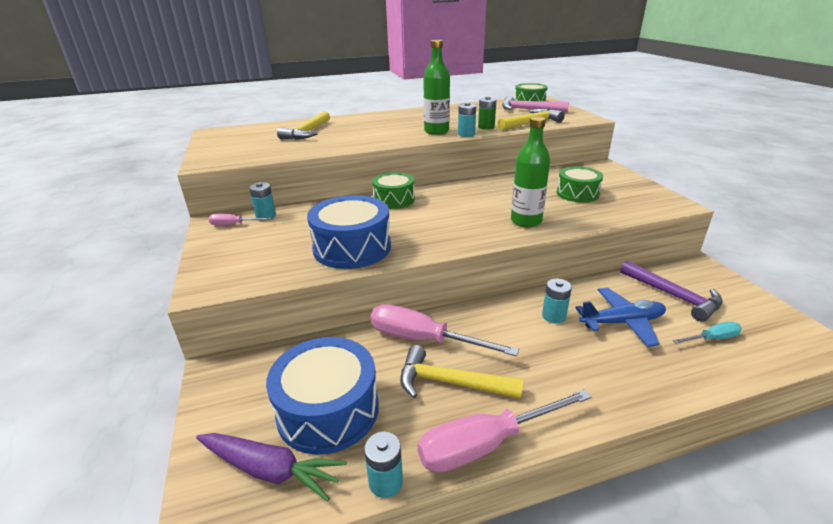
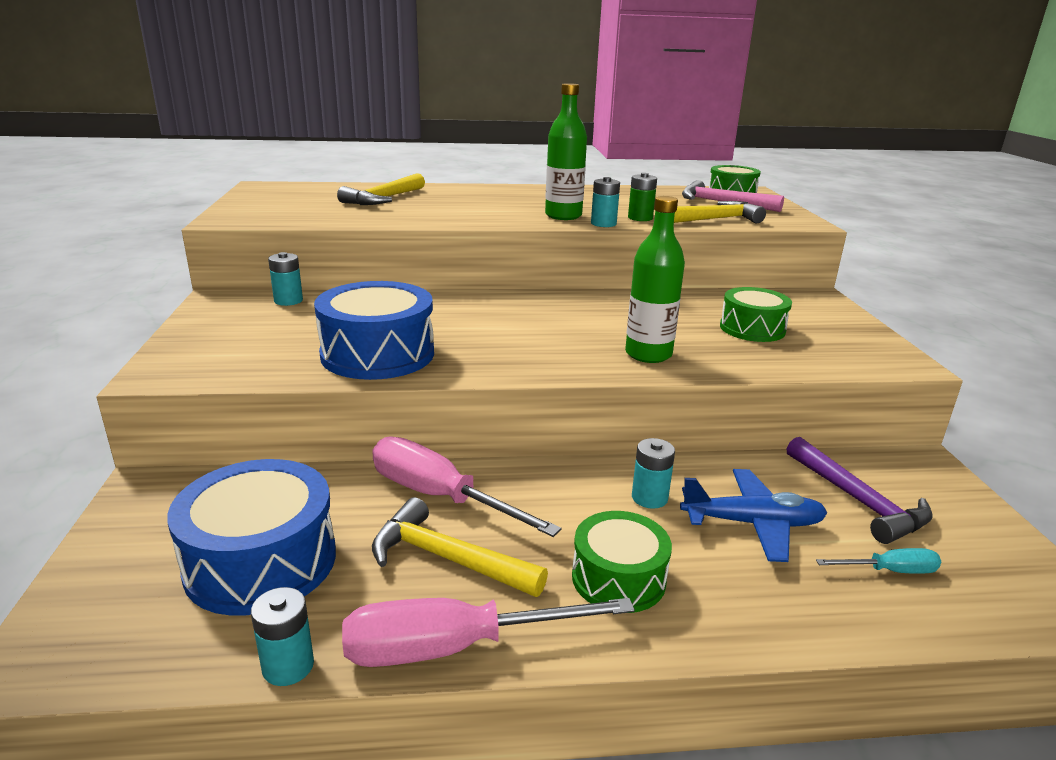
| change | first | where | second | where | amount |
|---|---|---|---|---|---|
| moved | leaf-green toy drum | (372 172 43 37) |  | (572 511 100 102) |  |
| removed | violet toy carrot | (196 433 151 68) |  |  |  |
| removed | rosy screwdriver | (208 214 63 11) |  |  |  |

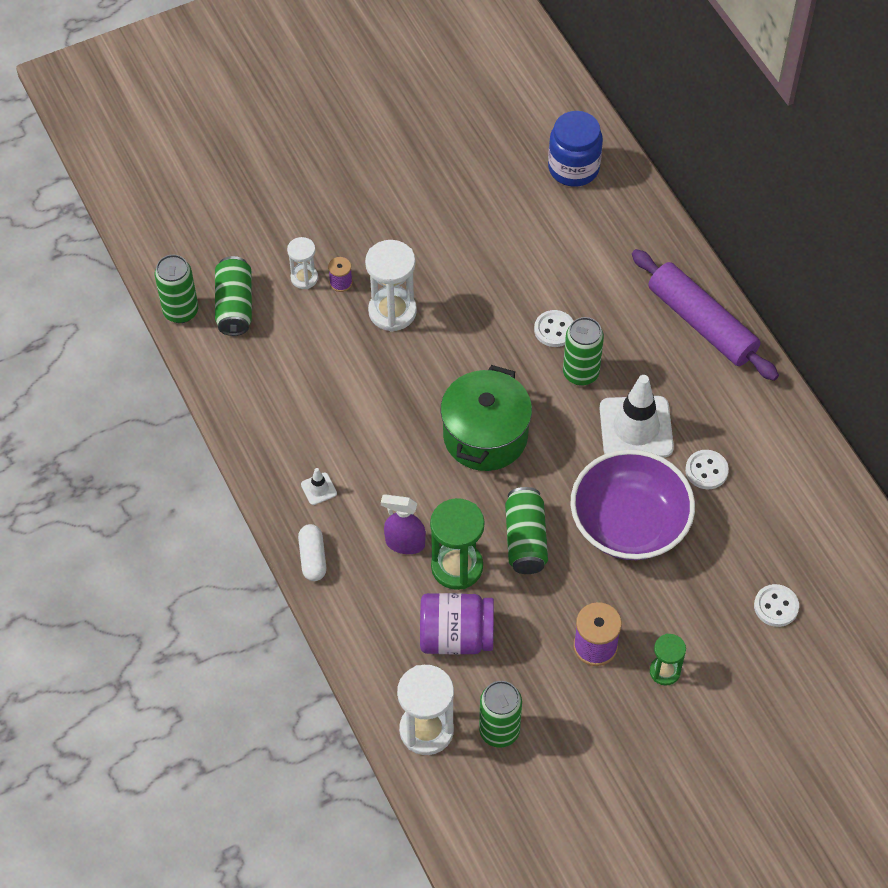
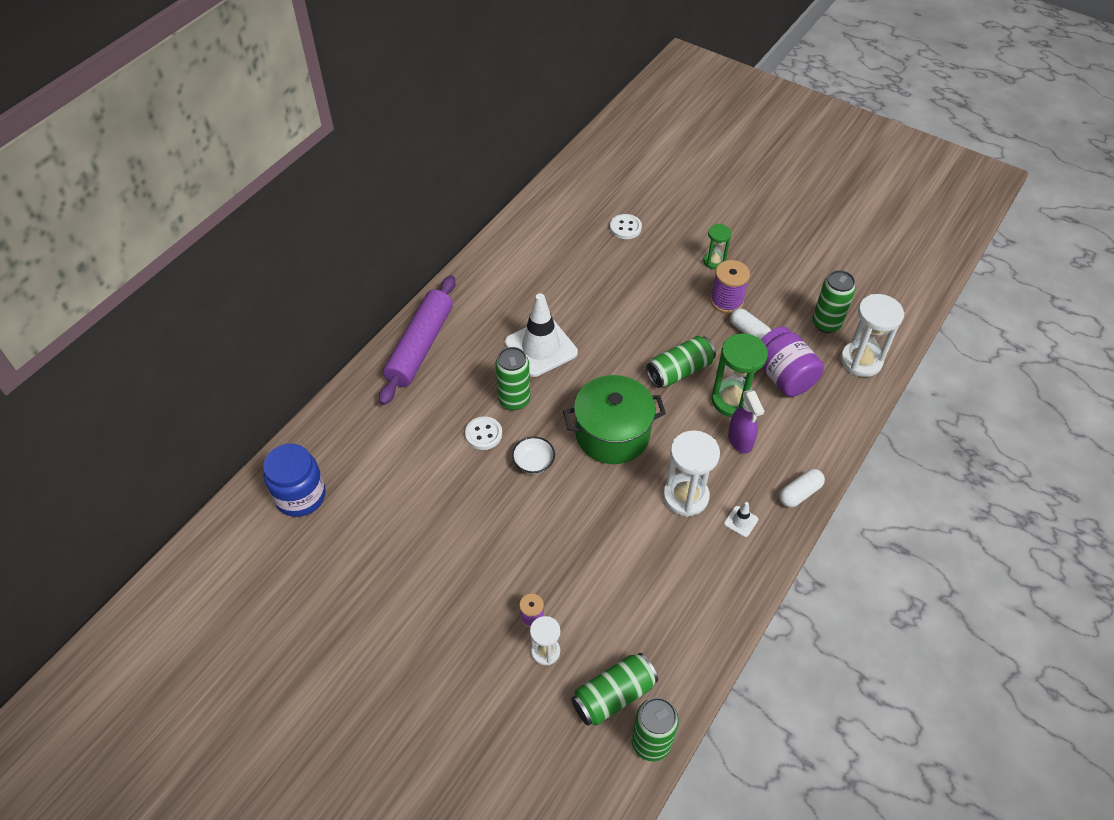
| change | first | where | second | where | amount |
|---|---|---|---|---|---|
| added |  |  | snow-white bowl | (512 437 43 37) |  |
| moved | snow-white sandglass | (365 240 52 92) |  | (663 430 57 87) |  |
| added |  |  | snow-white pill shape | (730 308 41 31) |  |
| removed | violet bowl | (570 449 125 111) |  |  |  |
| removed | snow-white shirt button | (685 450 44 39) |  |  |  |

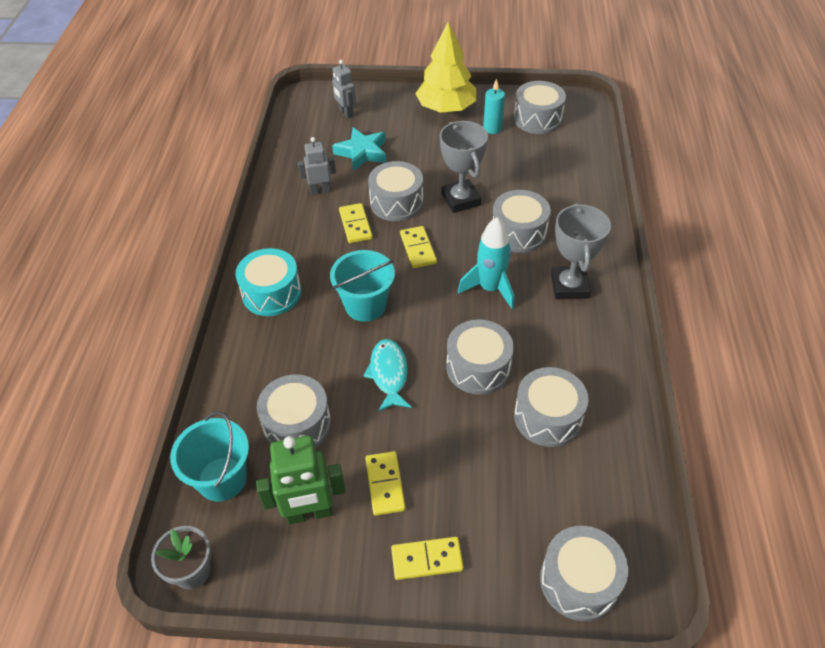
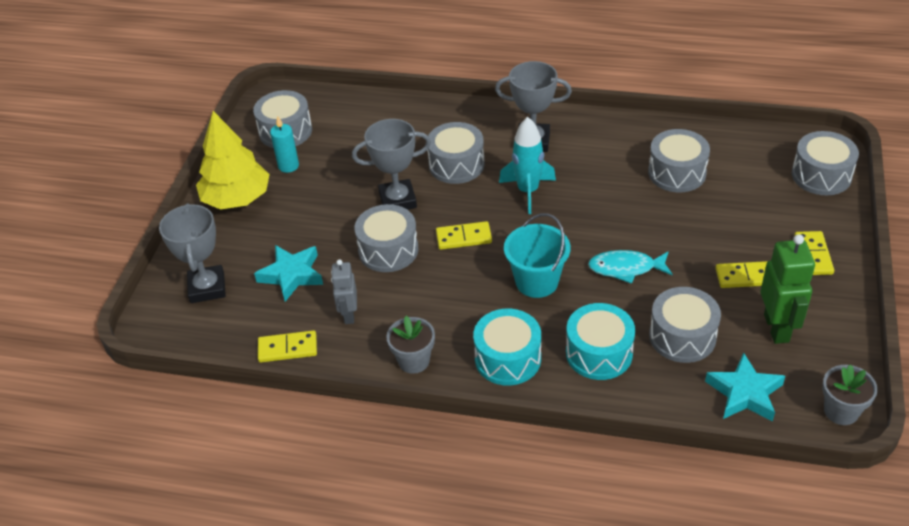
| change | first | where | second | where | amount |
|---|---|---|---|---|---|
| replaced | gray robot | (332 60 24 58) | gray trophy | (159 203 67 100) |  |
| moved | golden domino piece | (339 203 34 40) |  | (258 330 59 33) |  |
| added |  |  | gray potted plant | (386 316 49 58) |  |
| added |  |  | turquoise toy drum | (566 303 69 77) |  |
| replaced | turquoise sand bucket | (170 411 79 90) | turquoise star | (705 353 80 68) |  |
| removed | gray toy drum | (446 319 68 76) |  |  |  |

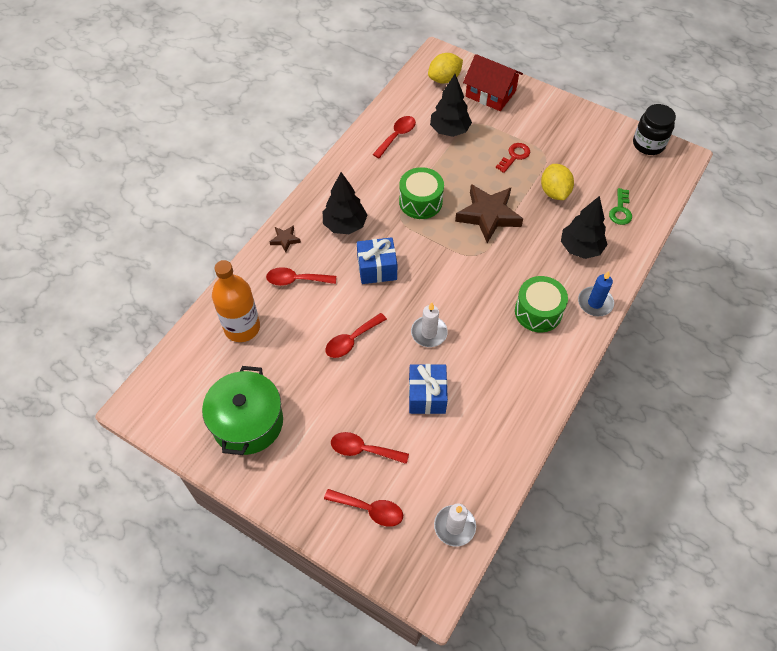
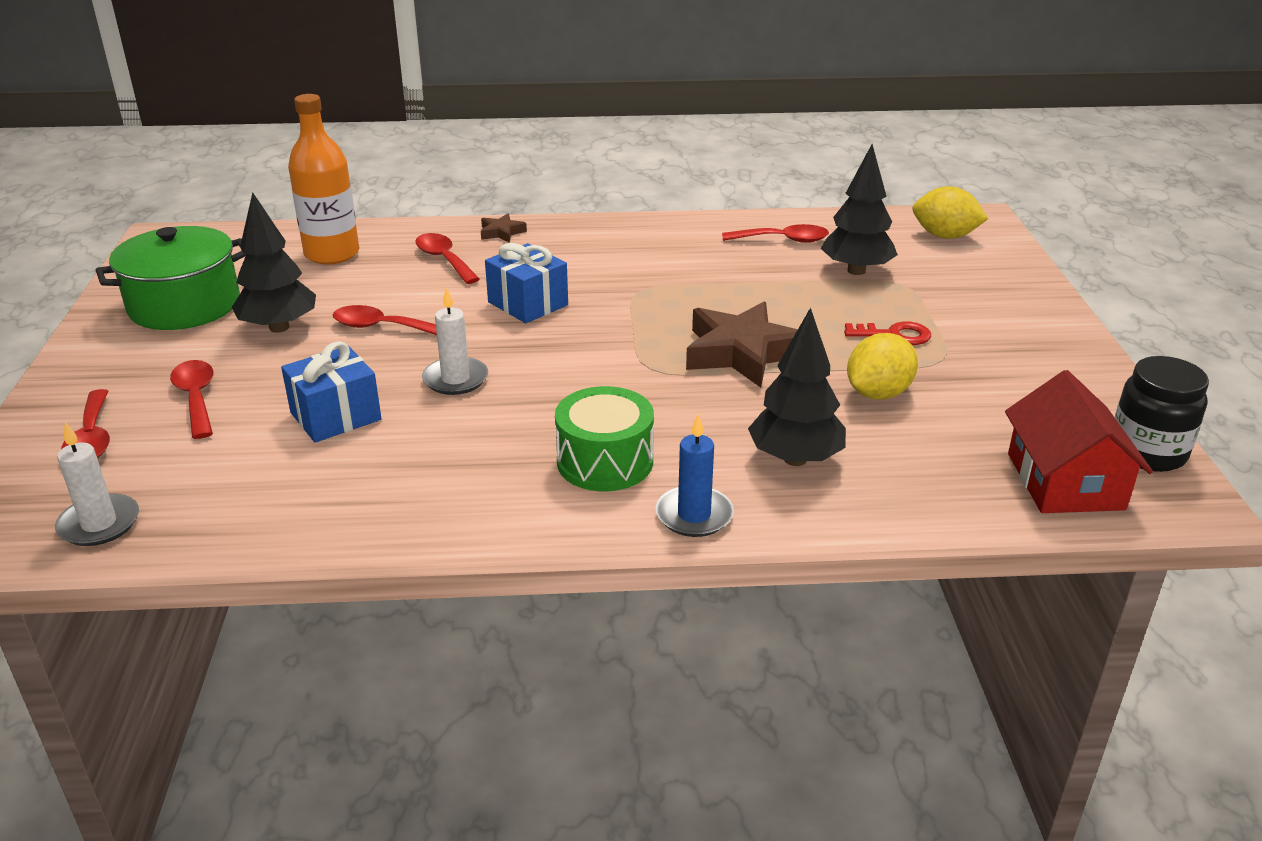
| change | first | where | second | where | amount |
|---|---|---|---|---|---|
| moved | black tree | (323 172 45 62) |  | (231 193 85 140) |  |
| moved | scarlet house | (463 54 60 57) |  | (1005 370 148 143) |  |
| removed | leaf-green toy drum | (399 167 45 52) |  |  |  |
| removed | leaf-green latchkey | (609 188 23 37) |  |  |  |

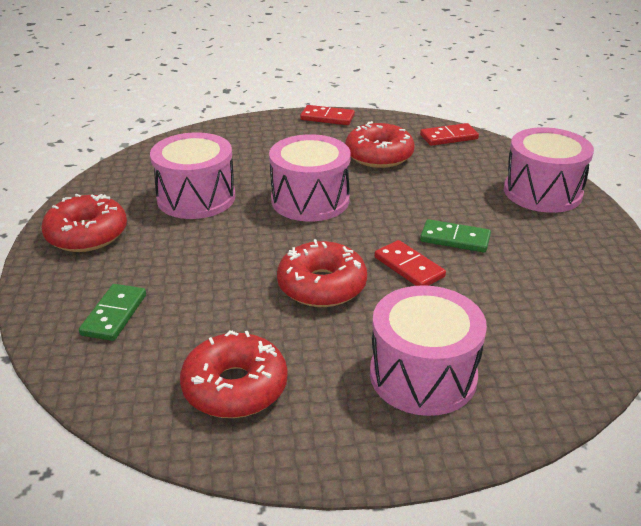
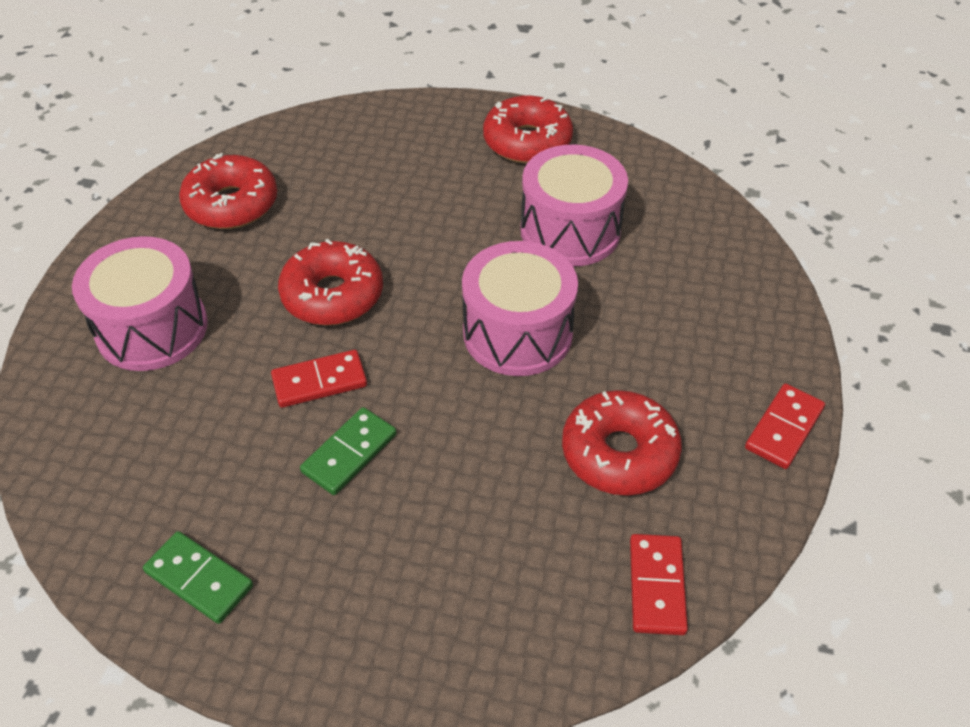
| change | first | where | second | where | amount |
|---|---|---|---|---|---|
| moved | leaf-green domino piece | (79 284 67 57) |  | (143 531 110 93) |  |
| removed | rosy toy drum | (504 127 90 86) |  |  |  |

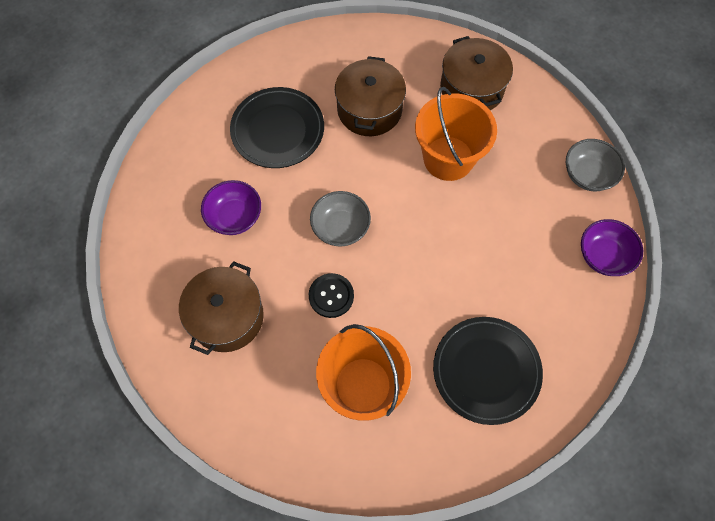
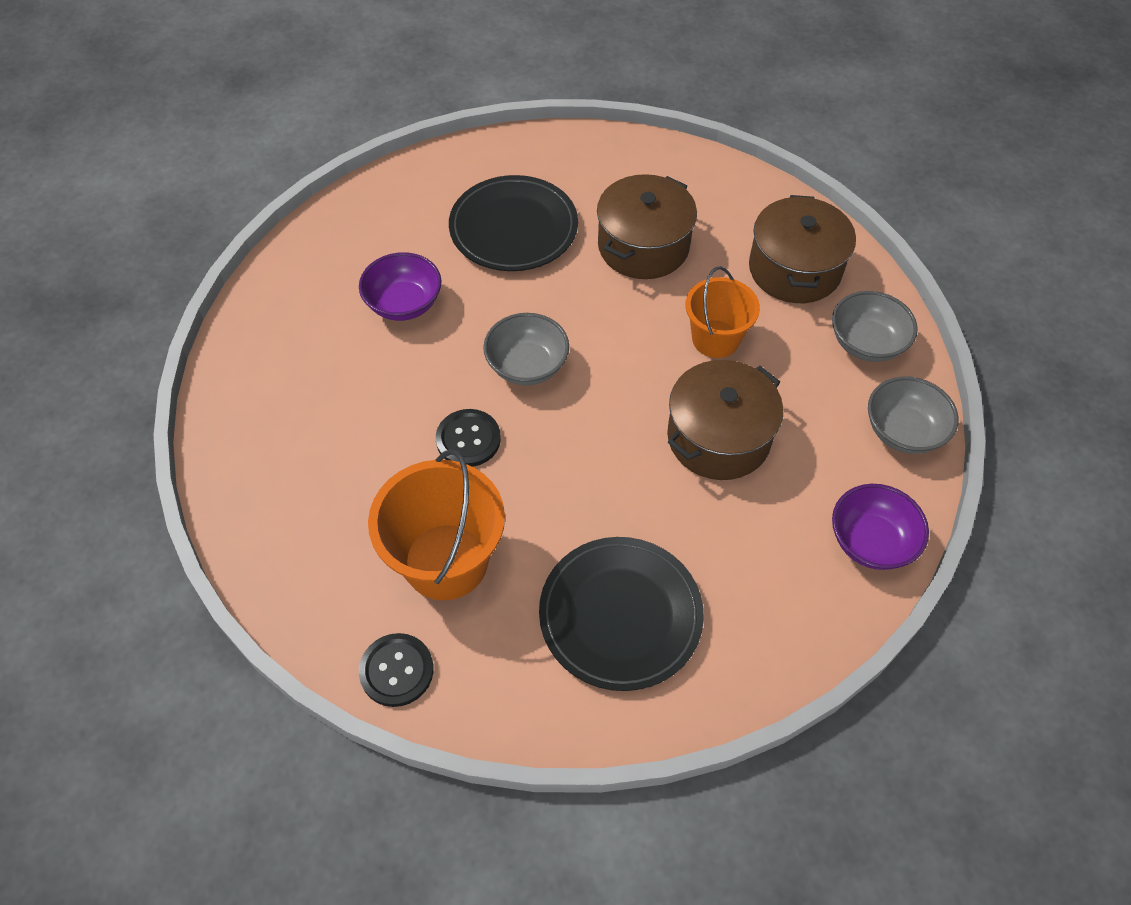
| change | first | where | second | where | amount |
|---|---|---|---|---|---|
| added |  |  | black shirt button | (359 633 75 74) |  |
| moved | brown pot | (179 261 85 94) |  | (667 360 116 120) |  |
| resized | orange sand bucket | (415 87 82 94) |  | (685 266 75 92) | x0.65 |
| added |  |  | gray bowl | (832 291 86 71) |  |

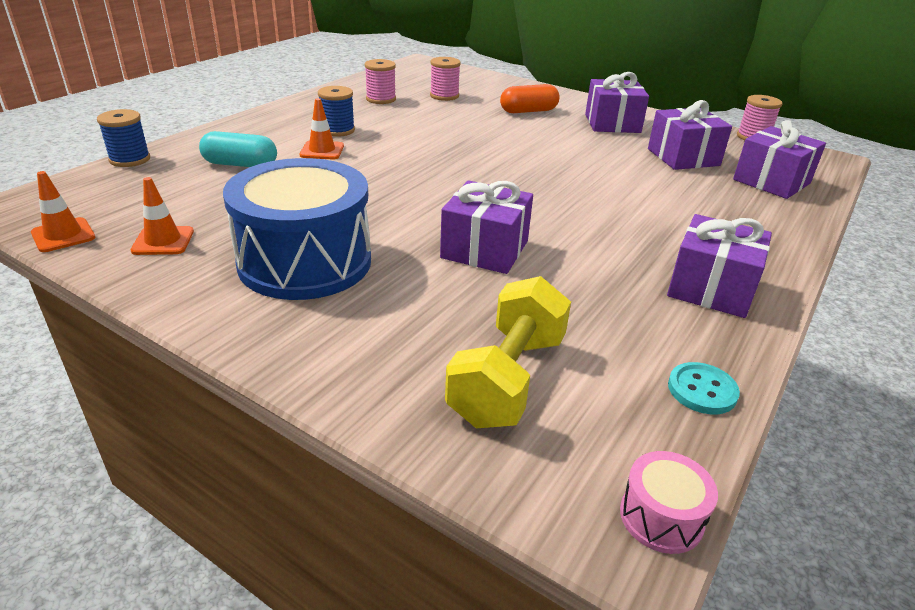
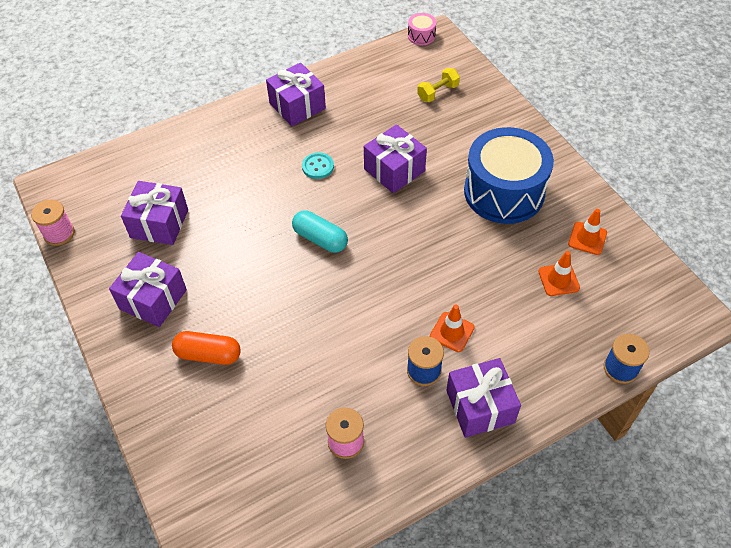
| change | first | where | second | where | amount |
|---|---|---|---|---|---|
| moved | turquoise pill shape | (199 131 78 36) |  | (292 211 56 42) |  |
| moved | turquoise shirt button | (668 362 72 52) |  | (302 153 32 26) |  |
| resized | golden dumbbell | (445 276 126 152) |  | (417 68 43 34) | x0.58 |
| moved | violet gift | (733 120 93 79) |  | (446 358 75 80) |  |
| moved | orange traffic cone | (31 171 64 81) |  | (538 251 42 45) |  |
| removed | rosy reel of thread | (430 57 31 44) |  |  |  |

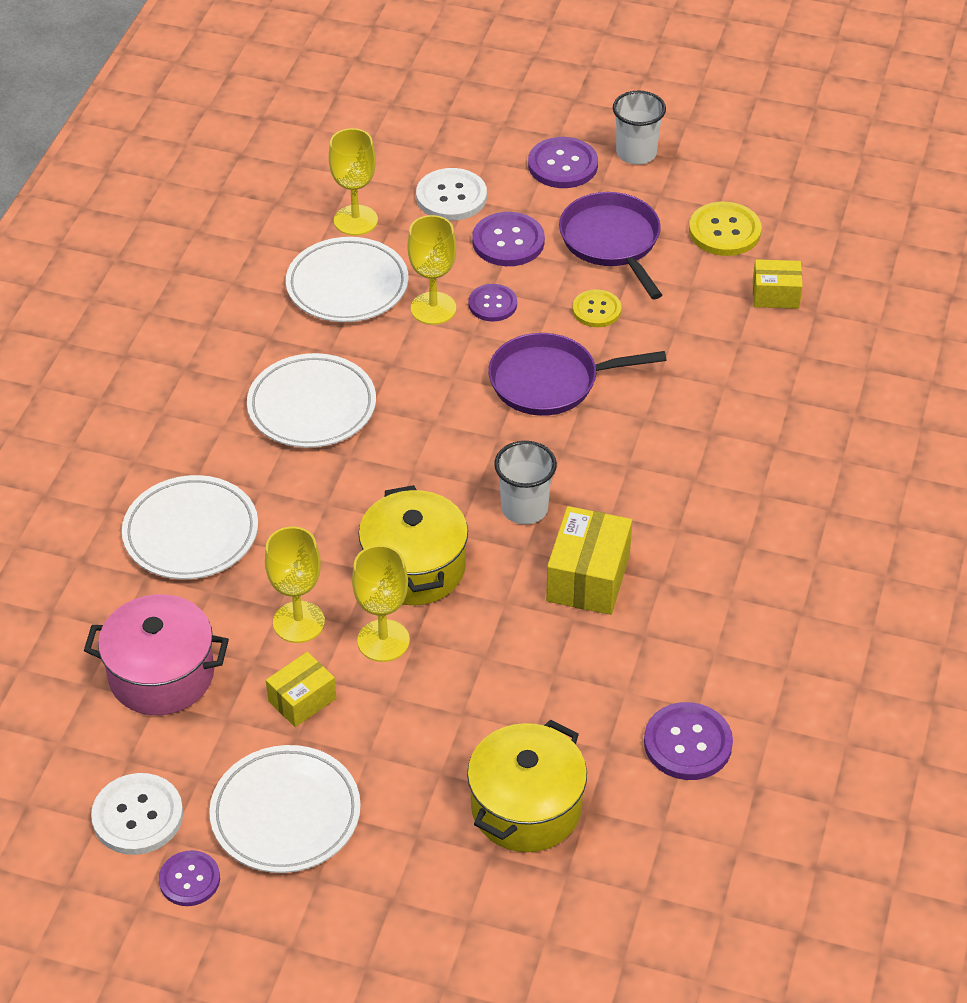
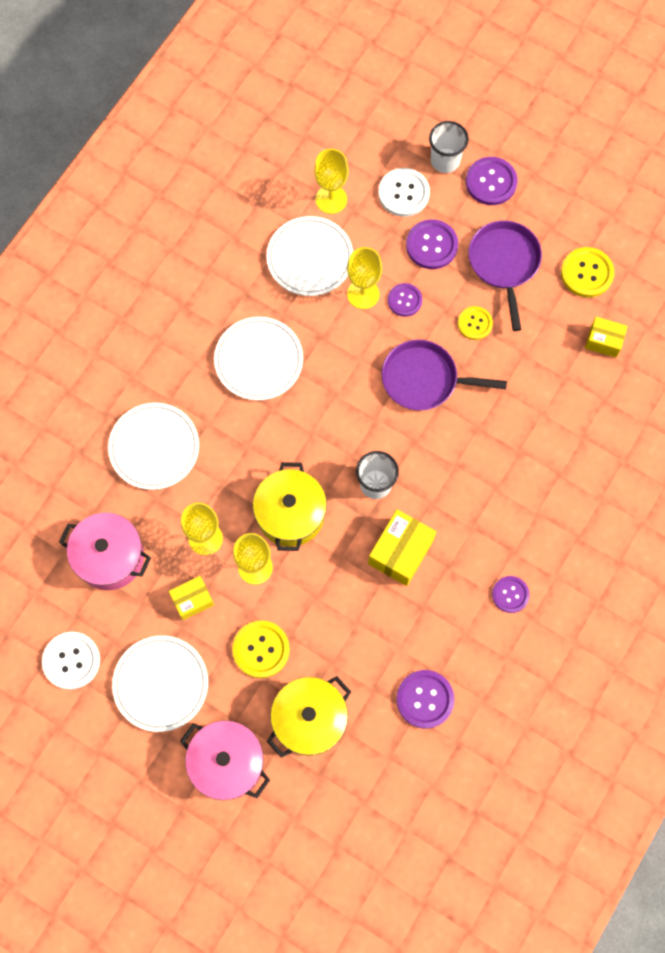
| change | first | where | second | where | amount |
|---|---|---|---|---|---|
| added |  |  | rosy pot | (180 720 90 80) |  |
| added |  |  | golden shirt button | (232 620 58 58) |  |
| moved | snow-white cup | (613 91 53 74) |  | (429 121 40 52) |  |
| moved | violet shirt button | (159 850 61 56) |  | (492 576 38 37) |  |

